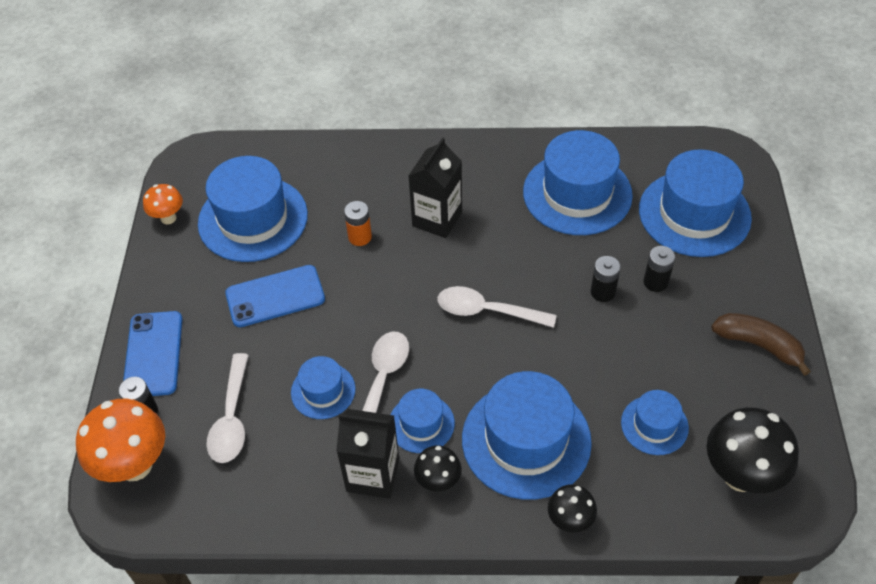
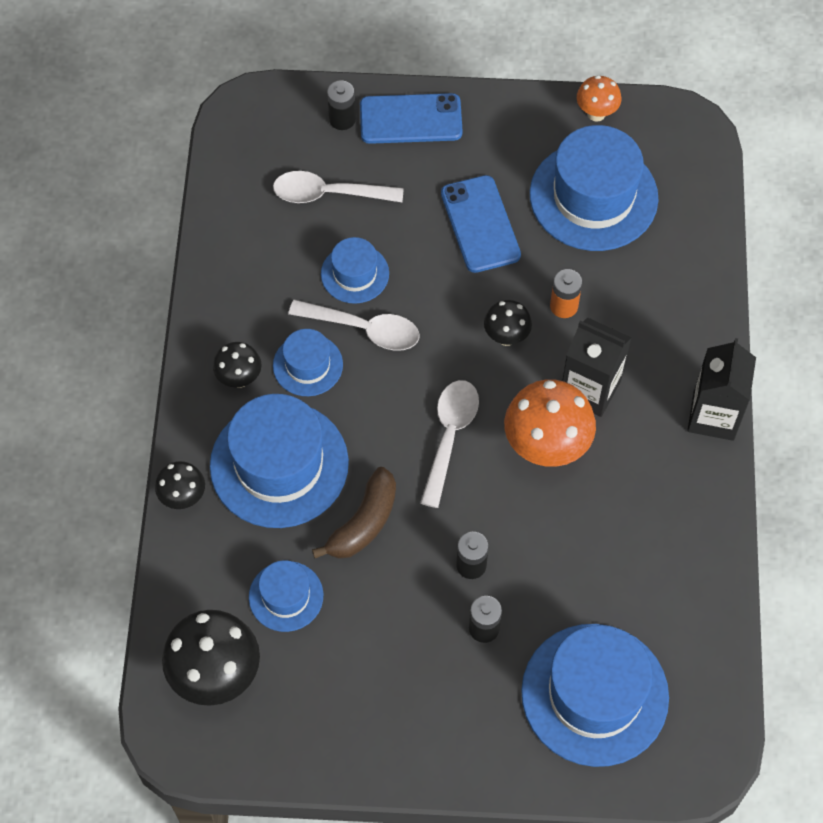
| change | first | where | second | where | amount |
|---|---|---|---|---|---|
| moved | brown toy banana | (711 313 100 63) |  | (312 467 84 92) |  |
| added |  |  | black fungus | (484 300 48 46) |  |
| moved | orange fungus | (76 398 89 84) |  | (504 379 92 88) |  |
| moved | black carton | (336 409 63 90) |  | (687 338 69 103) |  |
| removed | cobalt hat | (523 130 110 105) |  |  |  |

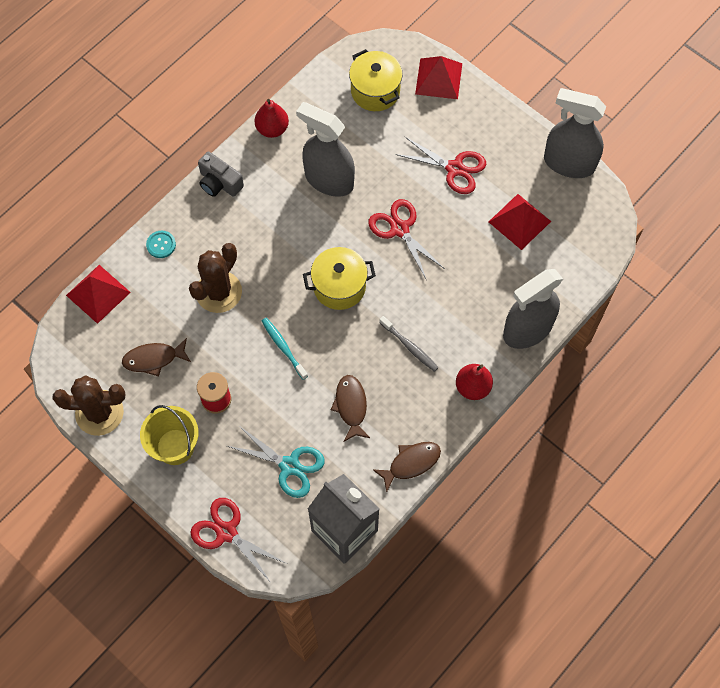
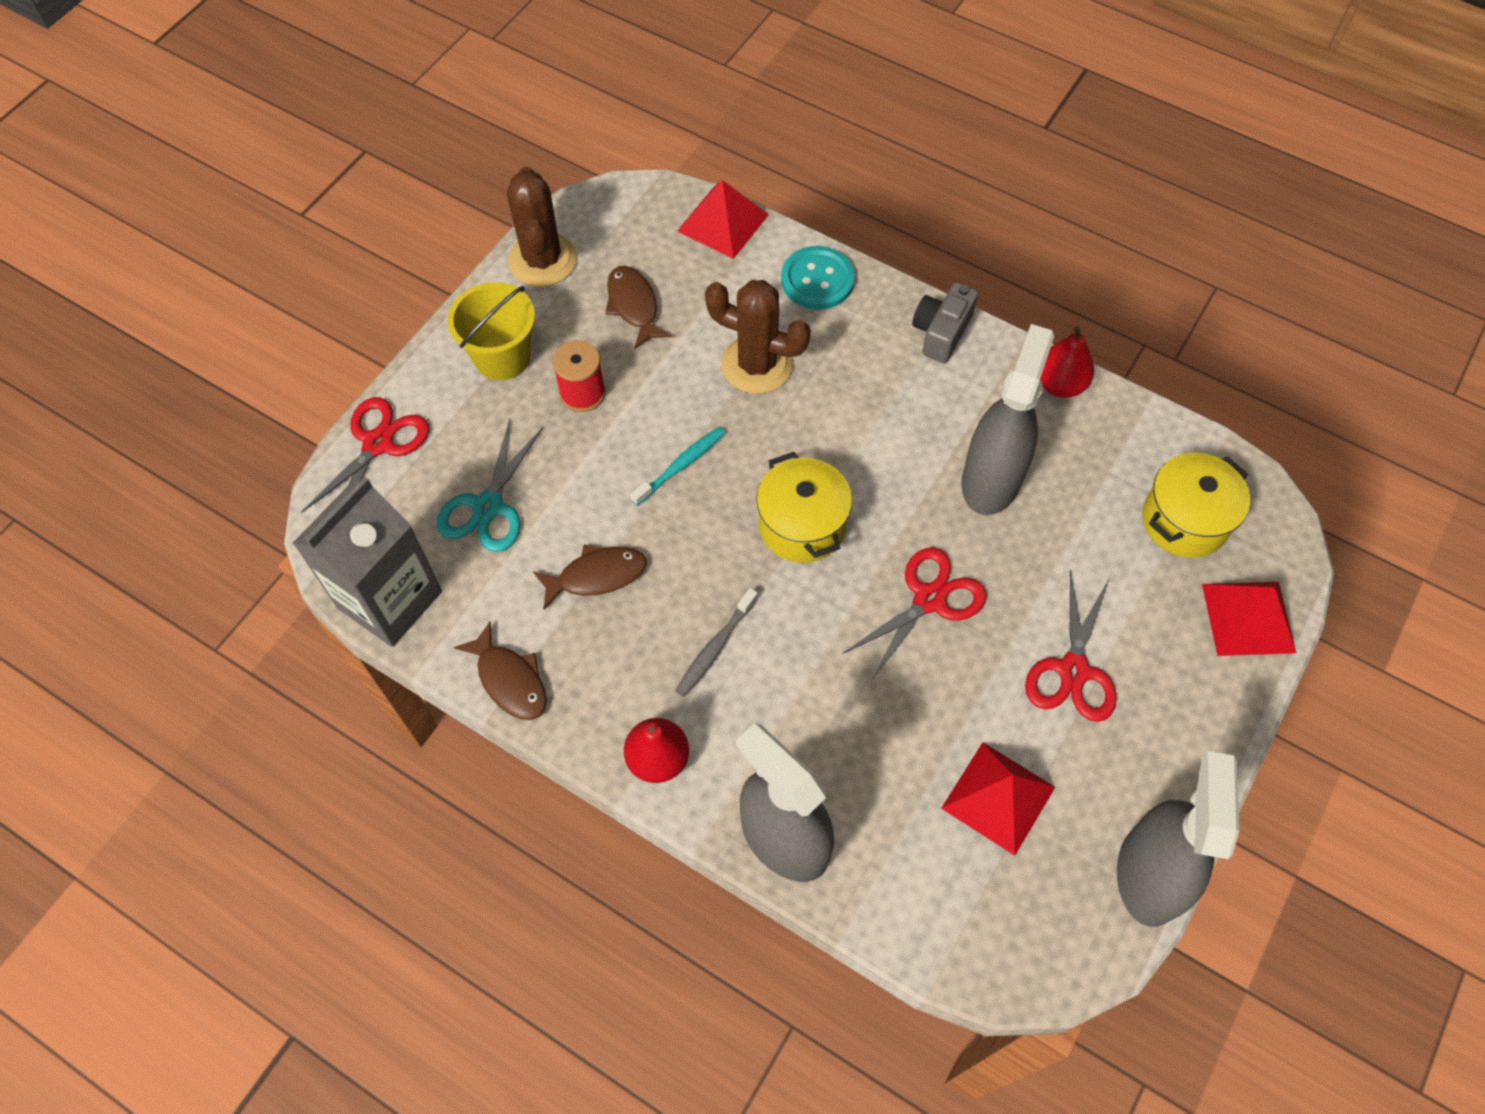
| change | first | where | second | where | amount |
|---|---|---|---|---|---|
| resized | turquoise shirt button | (146 231 30 27) |  | (781 246 74 64) | x1.65 |

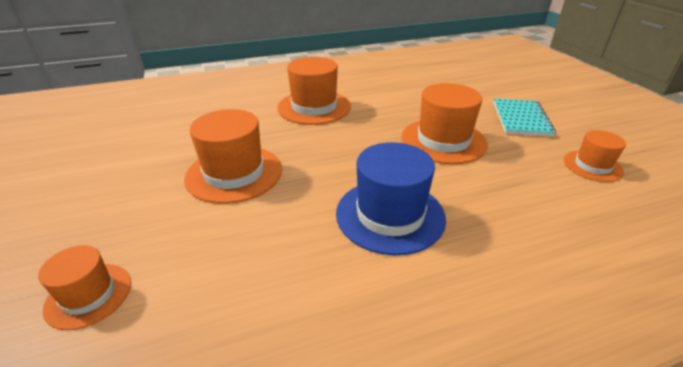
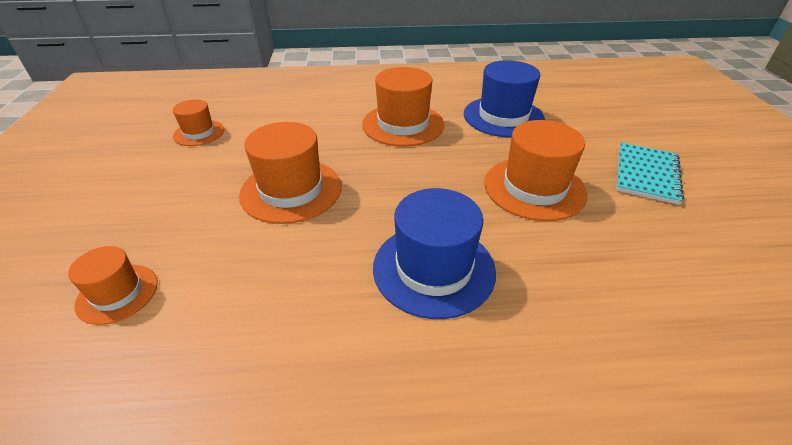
| change | first | where | second | where | amount |
|---|---|---|---|---|---|
| moved | orange hat | (564 130 62 52) |  | (173 99 51 47) |  |
| added |  |  | cobalt hat | (464 60 81 77) |  |

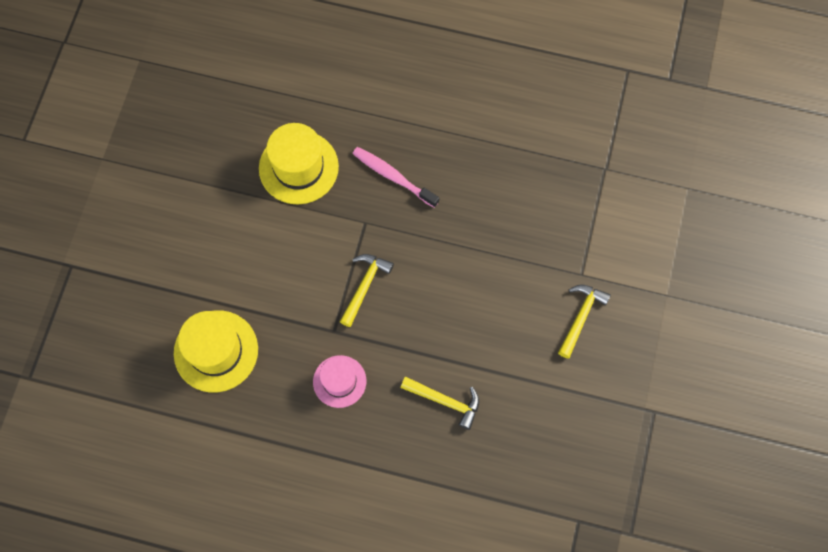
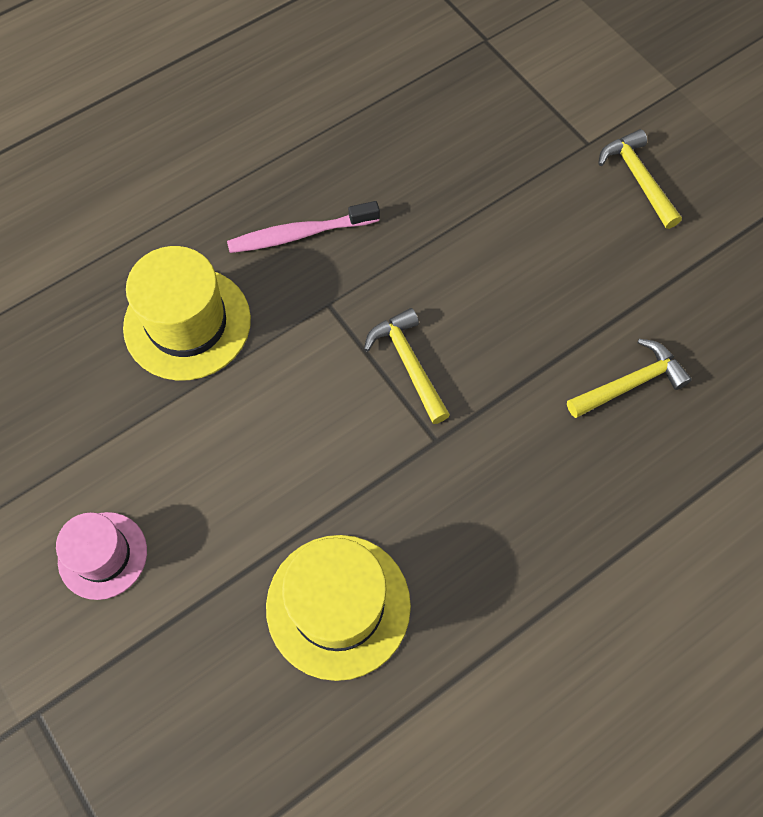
| change | first | where | second | where | amount |
|---|---|---|---|---|---|
| moved | rosy hat | (313 355 53 53) |  | (56 512 91 88) |  |

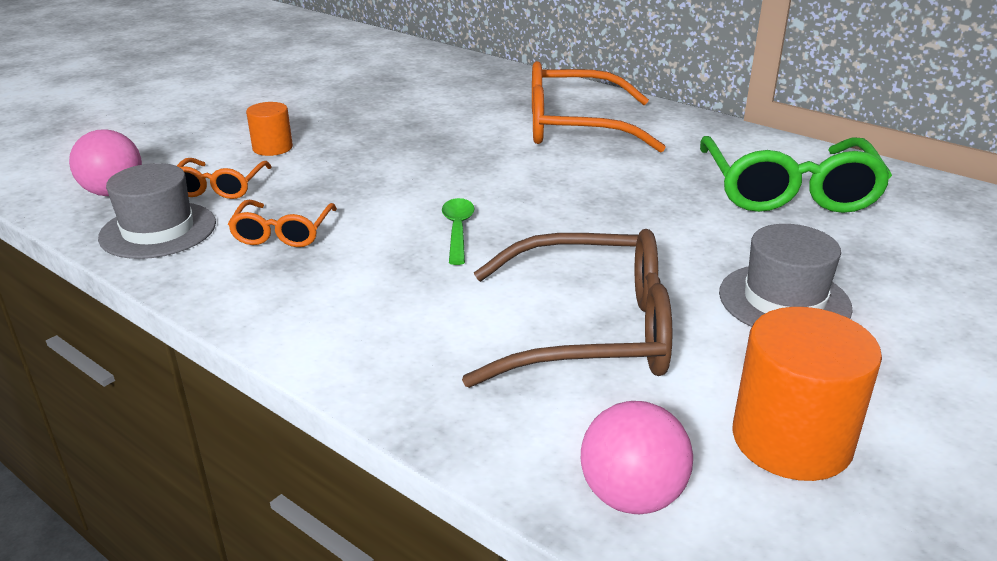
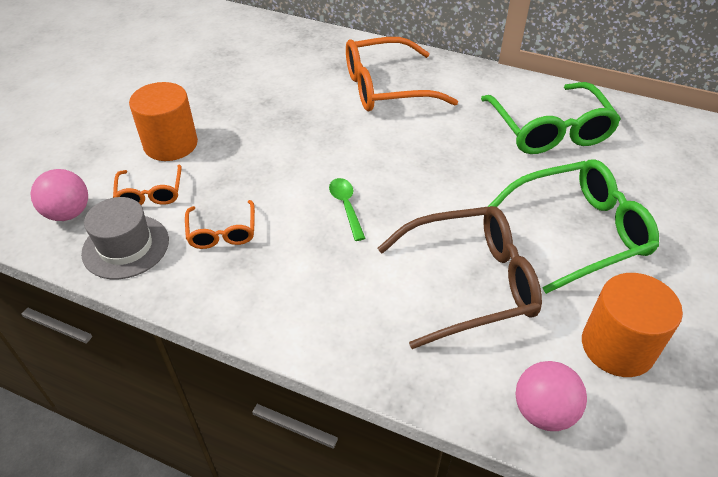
| change | first | where | second | where | amount |
|---|---|---|---|---|---|
| resized | orange cylinder shape | (246 102 47 54) |  | (129 82 69 79) | x1.75 |
| replaced | gray hat | (719 224 134 103) | leaf-green eyeglasses | (488 159 171 135) |  |

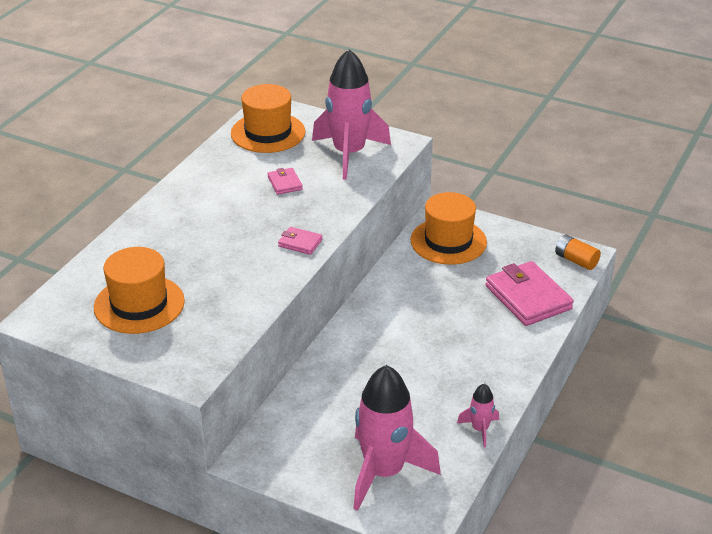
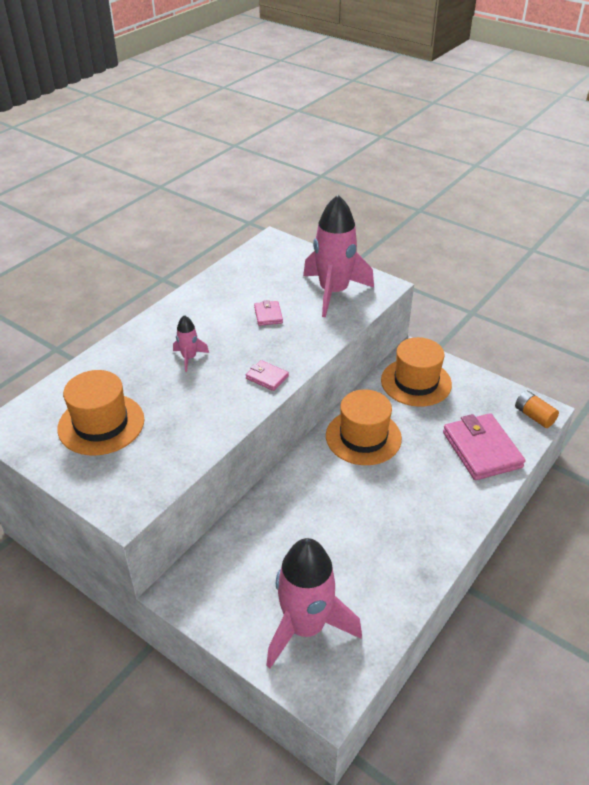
| change | first | where | second | where | amount |
|---|---|---|---|---|---|
| moved | rosy rocket | (457 384 42 63) |  | (173 315 36 57) |  |
| moved | orange hat | (231 84 75 69) |  | (326 389 76 76) |  |

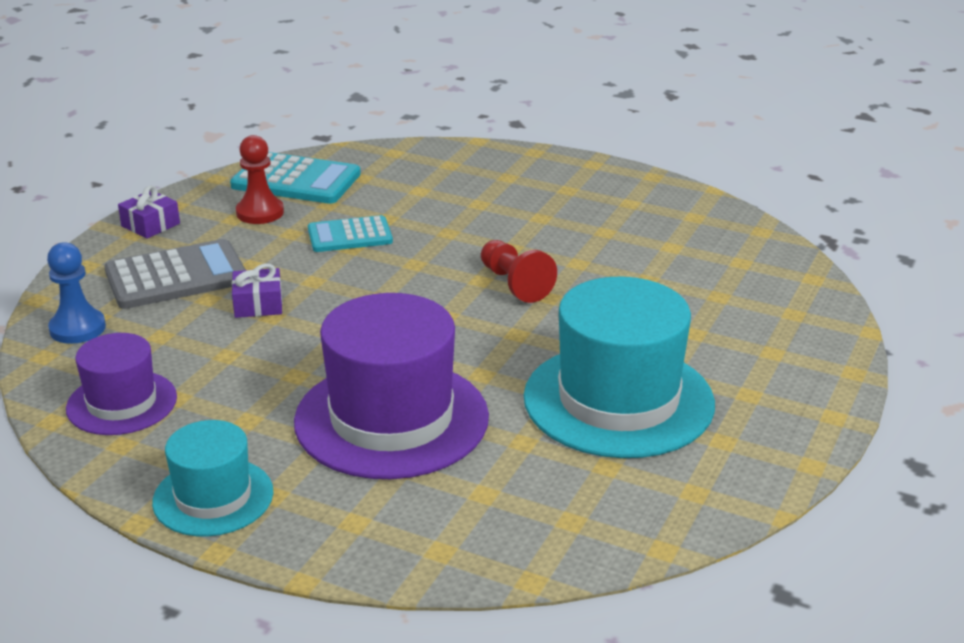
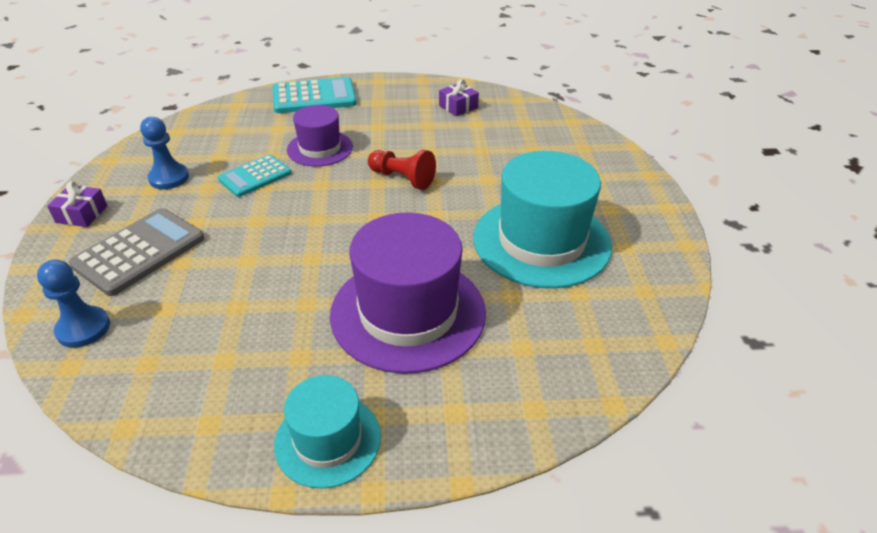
| change | first | where | second | where | amount |
|---|---|---|---|---|---|
| recoloured | scarlet pawn | (236 135 48 89) | cobalt pawn | (140 117 49 72) |  |
| moved | turquoise calculator | (230 152 131 52) |  | (273 77 84 36) |  |
| moved | violet hat | (66 333 111 102) |  | (287 105 66 62) |  |
| moved | violet gift | (232 264 50 54) |  | (439 79 40 37) |  |

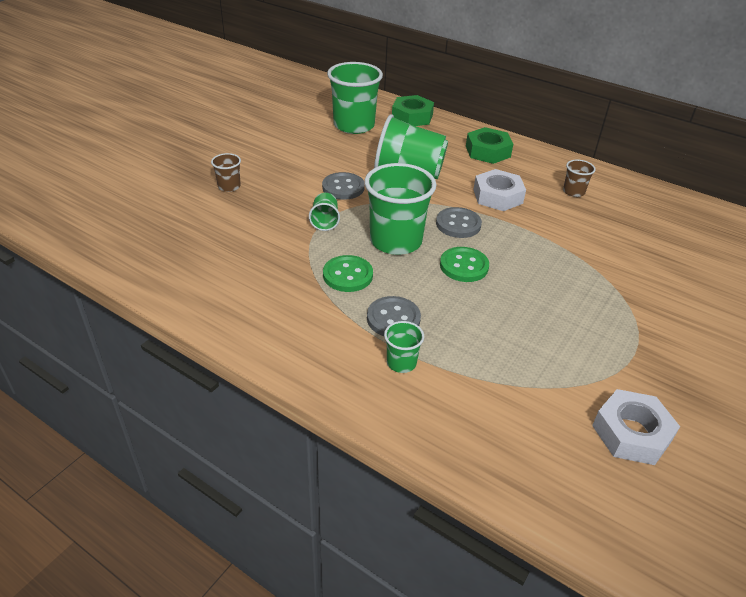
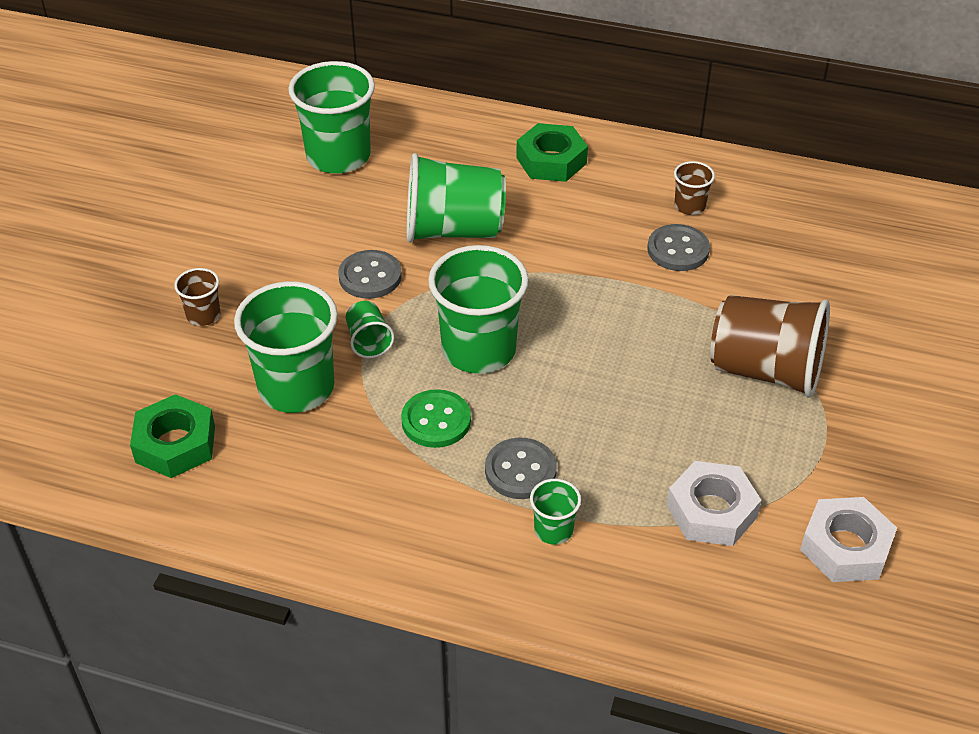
| change | first | where | second | where | amount |
|---|---|---|---|---|---|
| moved | leaf-green hex nut | (392 95 42 31) |  | (130 394 85 84) |  |
| added |  |  | leaf-green cup | (234 281 104 132) |  |
| moved | gray shirt button | (436 207 46 31) |  | (647 224 63 47) |  |
| moved | snow-white hex nut | (473 169 53 42) |  | (667 461 94 85) |  |
| added |  |  | brown cup | (710 295 120 103) |  |
| removed | leaf-green shirt button | (440 247 49 35) |  |  |  |

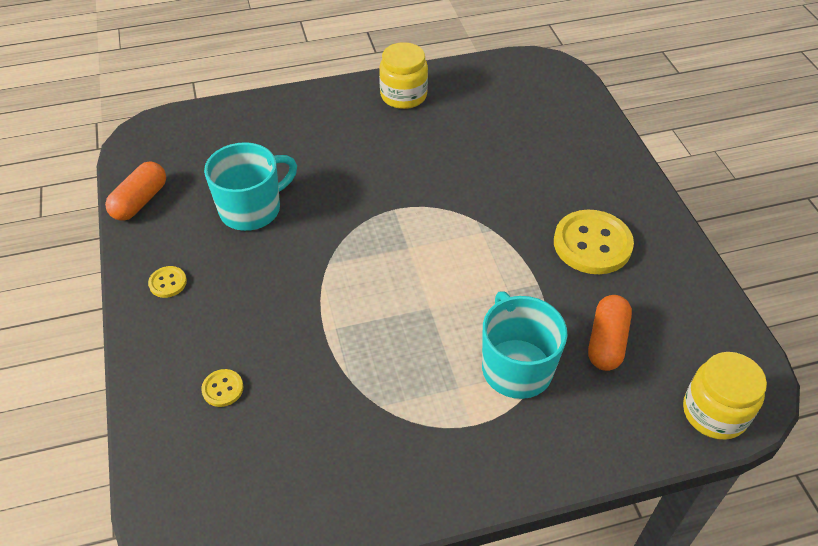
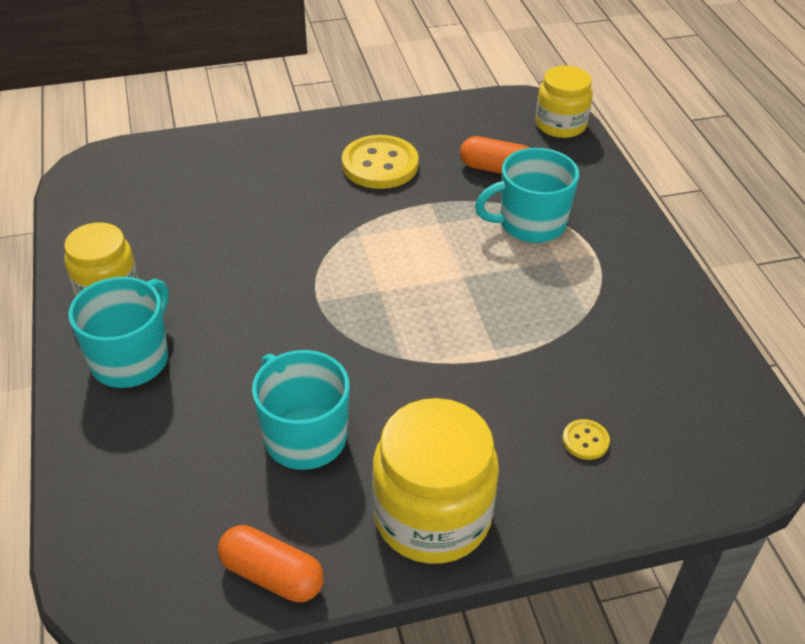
| change | first | where | second | where | amount |
|---|---|---|---|---|---|
| added |  |  | turquoise mug | (68 277 101 111) |  |
| replaced | golden shirt button | (148 266 39 32) | golden jam jar | (372 398 127 166) |  |

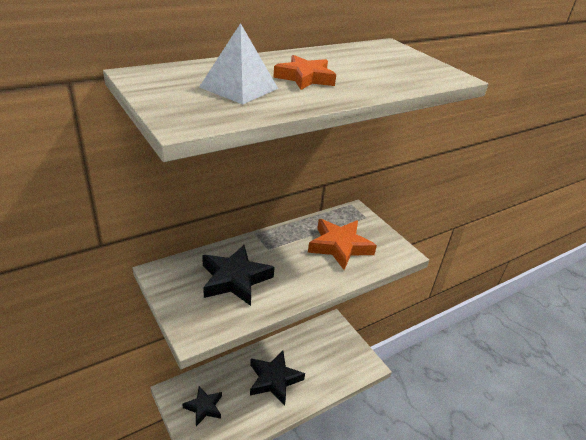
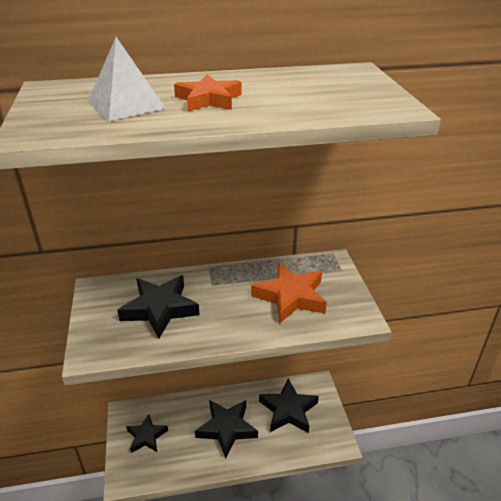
| change | first | where | second | where | amount |
|---|---|---|---|---|---|
| added |  |  | black star | (259 378 60 55) |  |

